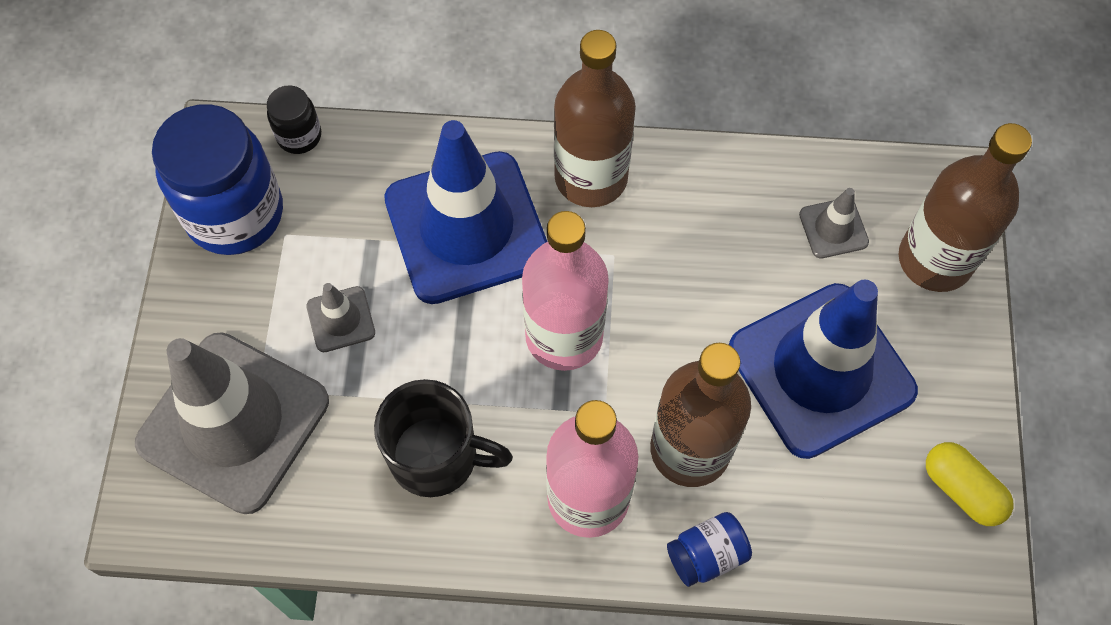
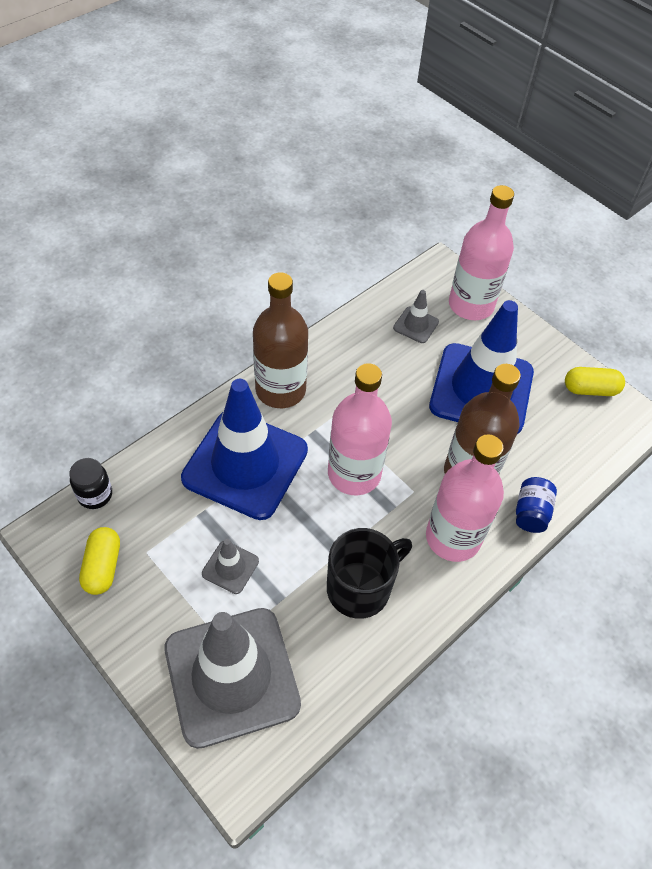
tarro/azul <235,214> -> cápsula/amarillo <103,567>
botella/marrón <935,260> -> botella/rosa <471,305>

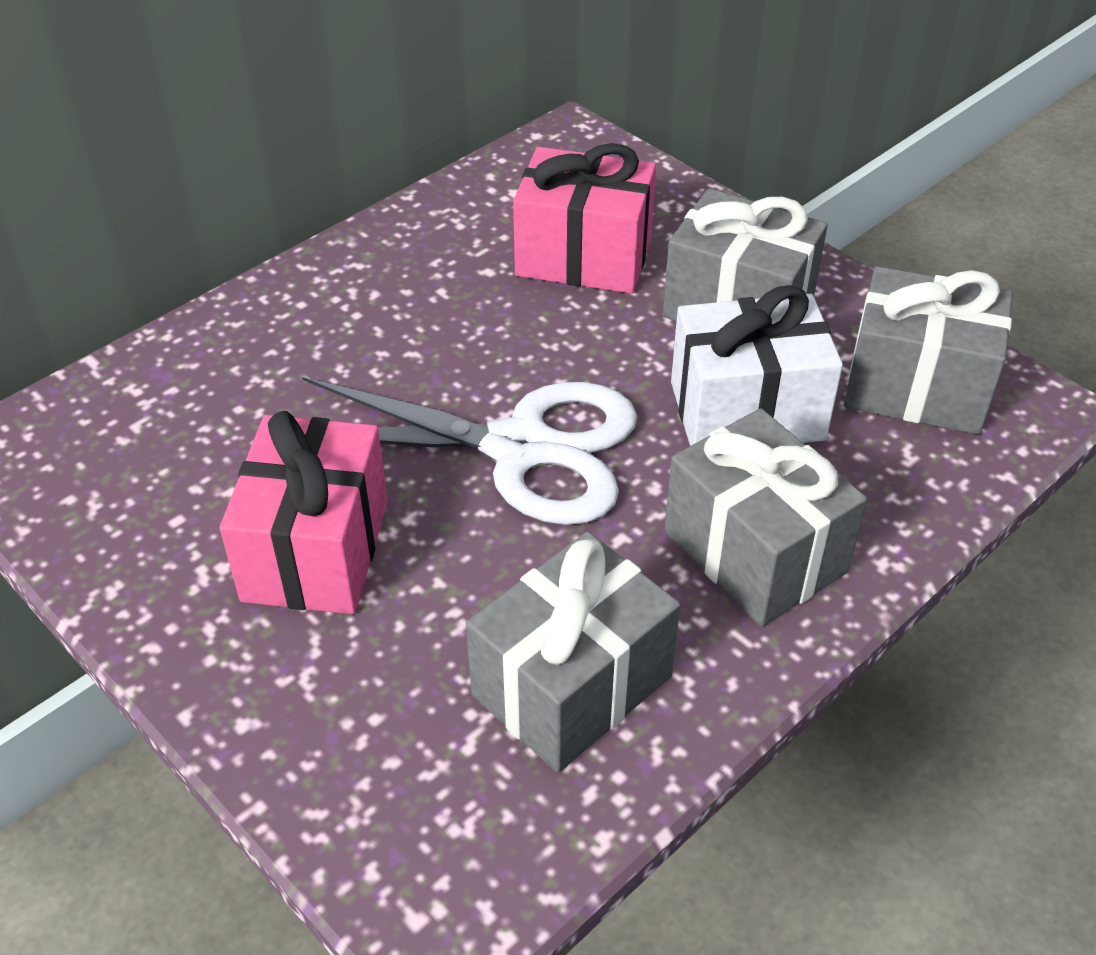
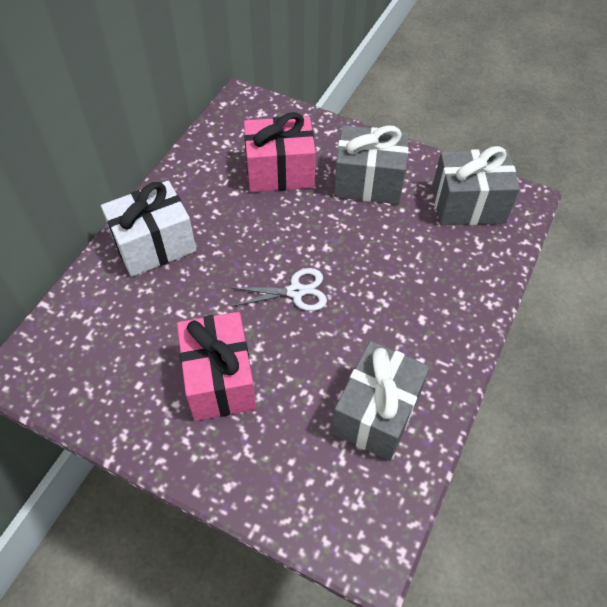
tijeras/blanco <519,448> -> tijeras/blanco <296,291>, x0.51
regalo/gris <754,552> -> none
regalo/blanco <746,411> -> regalo/blanco <154,245>, move

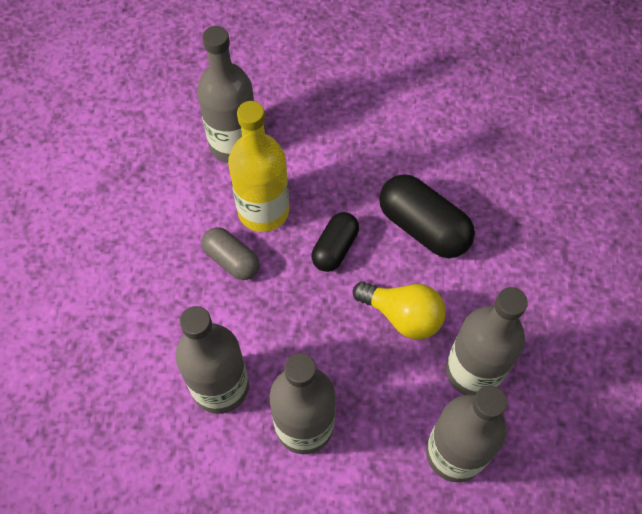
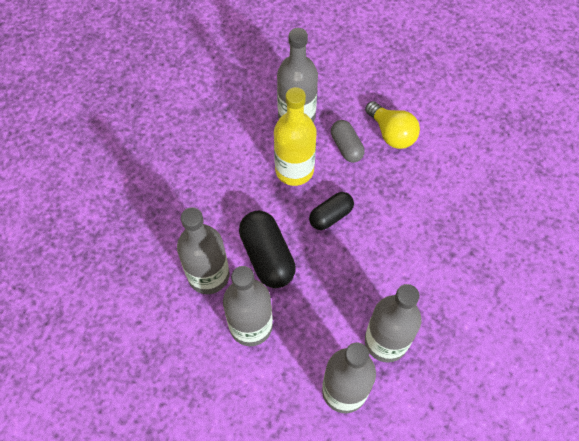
cápsula/gris <232,260> -> cápsula/gris <346,147>, move
bombilla/amarillo <402,316> -> bombilla/amarillo <391,133>, move
cápsula/negro <423,227> -> cápsula/negro <267,256>, move

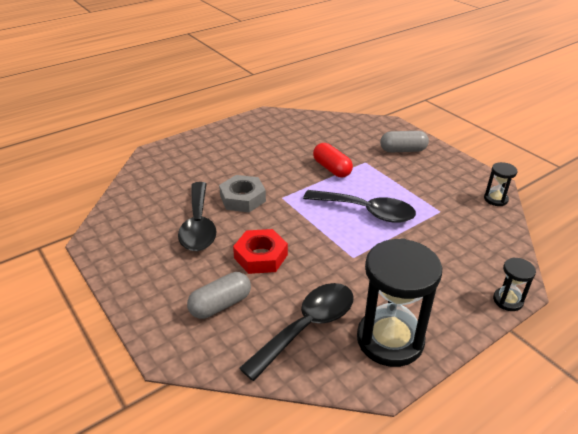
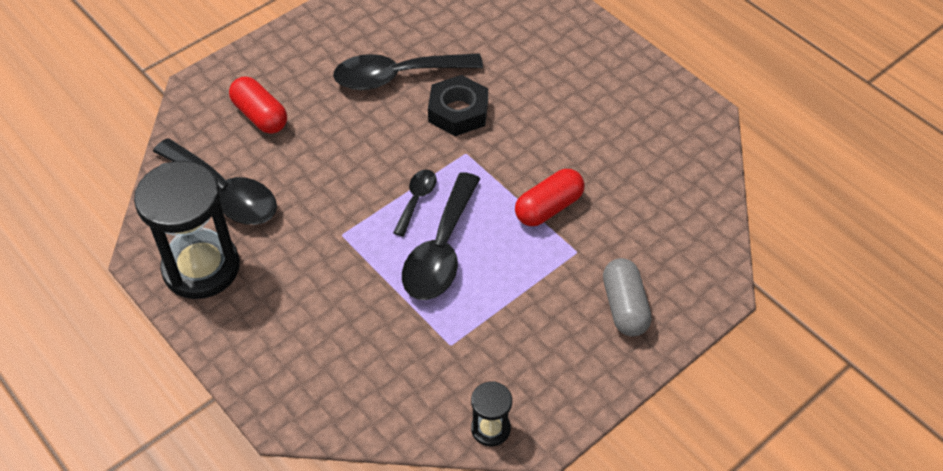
cápsula/gris <220,305> -> cápsula/rojo <260,116>
tuerca/gris <242,198> -> tuerca/negro <458,111>
tuerca/rojo <261,256> -> none
reloj de arena/negro <508,300> -> none
none -> cuchara/negro <416,200>

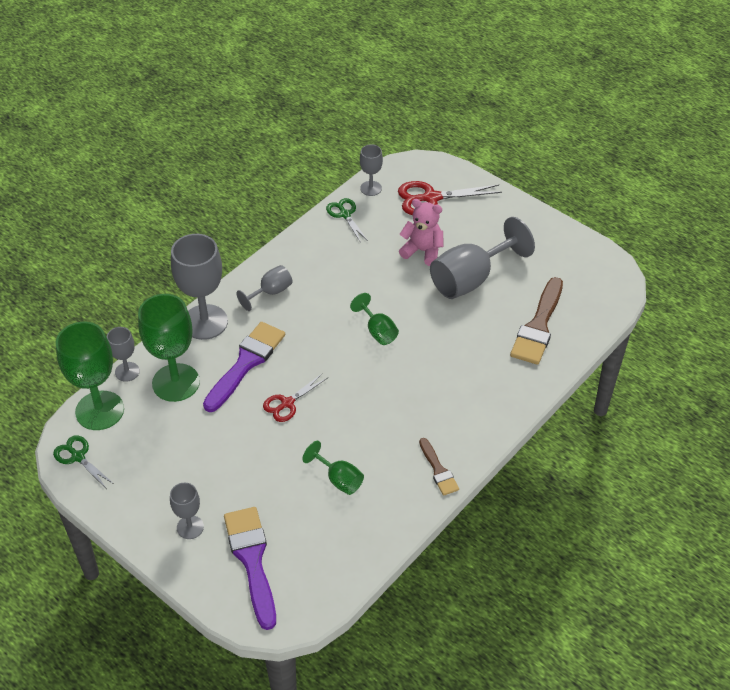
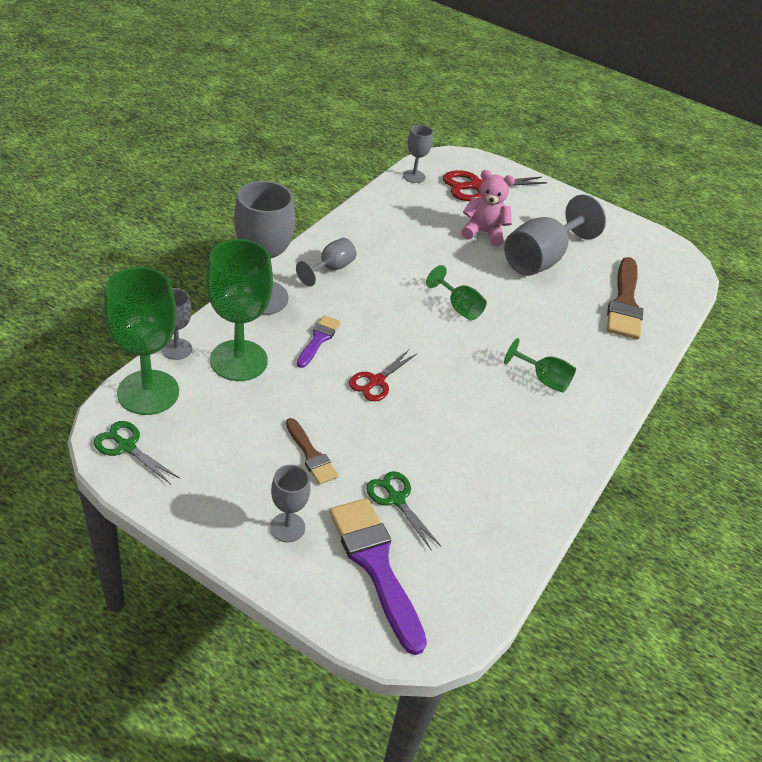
pincel/morado <246,363> -> pincel/morado <318,339>, x0.55
copa/verde <339,479> -> copa/verde <543,379>, move
tijeras/verde <345,214> -> tijeras/verde <396,499>, move
pincel/marrón <438,470> -> pincel/marrón <311,455>, move

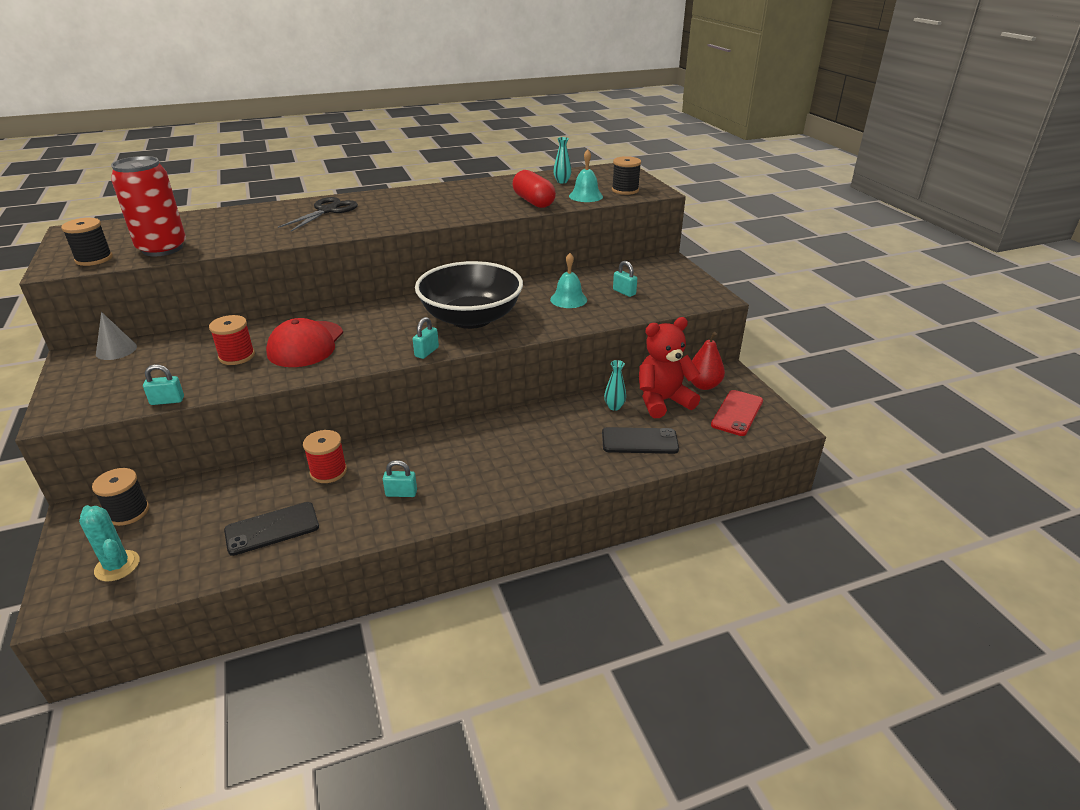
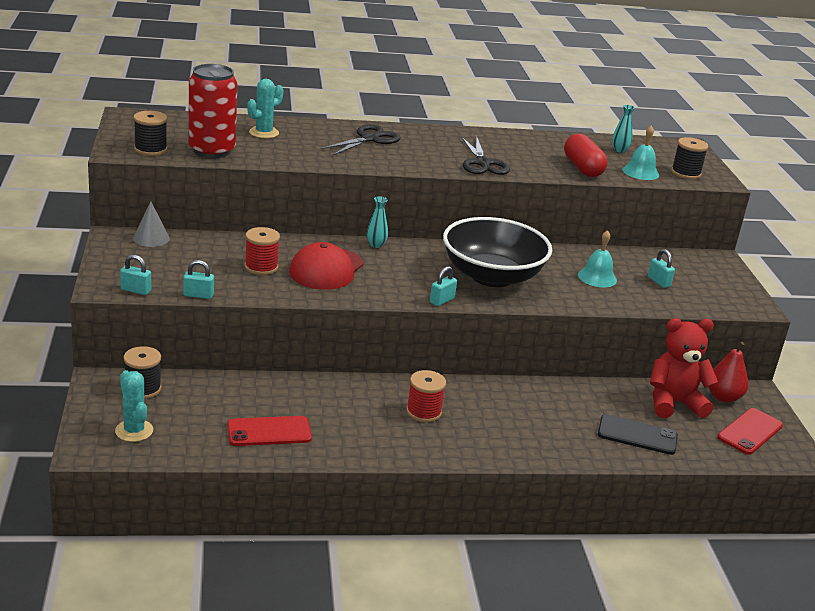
móvil/negro <272,529> -> móvil/rojo <269,432>
carrete/rojo <328,471> -> carrete/rojo <424,412>, move
candado/turquesa <401,493> -> candado/turquesa <136,290>, move
florero/turquesa <614,407> -> florero/turquesa <376,245>, move
none -> cactus/turquesa <264,133>
none -> tijeras/negro <482,163>

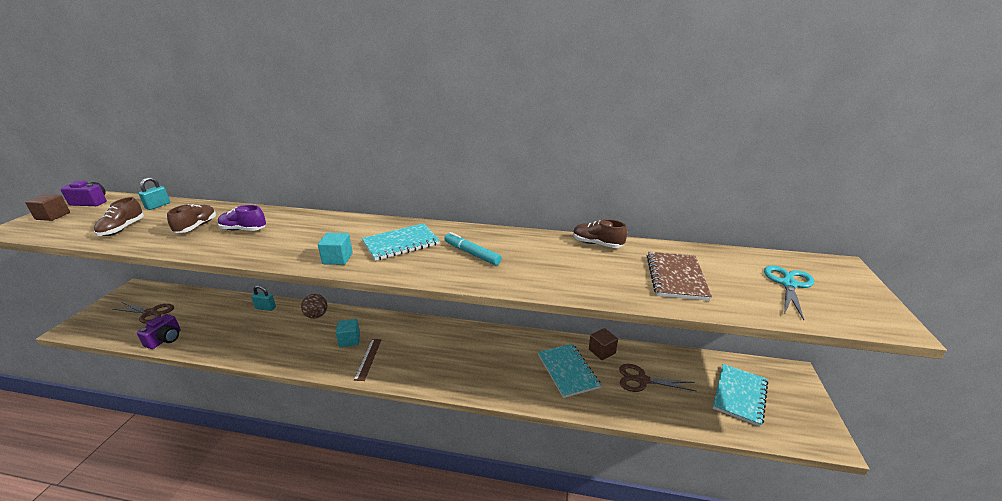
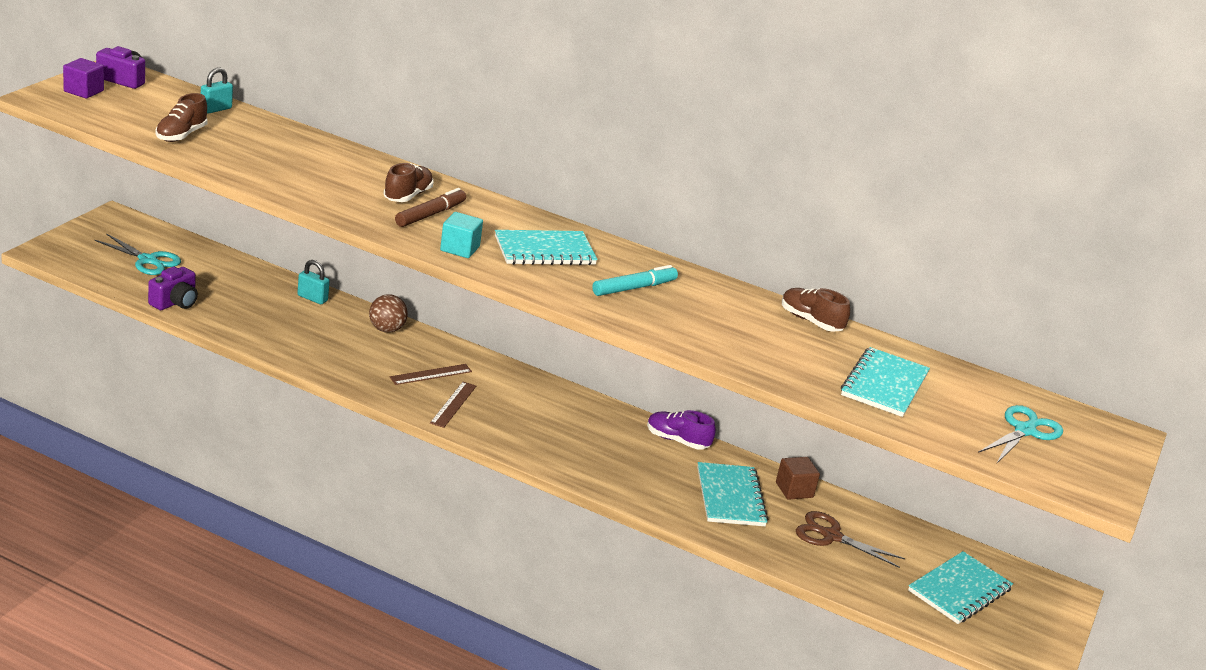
cubo/marrón <53,216> -> cubo/morado <83,91>
tijeras/marrón <150,313> -> tijeras/turquesa <148,260>
zapato/marrón <196,227> -> zapato/marrón <407,196>, move
zapato/morado <243,230> -> zapato/morado <677,440>, move
cubo/turquesa <349,340> -> regla/marrón <431,374>
rotulador/turquesa <471,253> -> rotulador/turquesa <634,288>, 90 degrees clockwise
cuaderno/marrón <676,277> -> cuaderno/turquesa <884,385>
none -> rotulador/marrón <430,214>

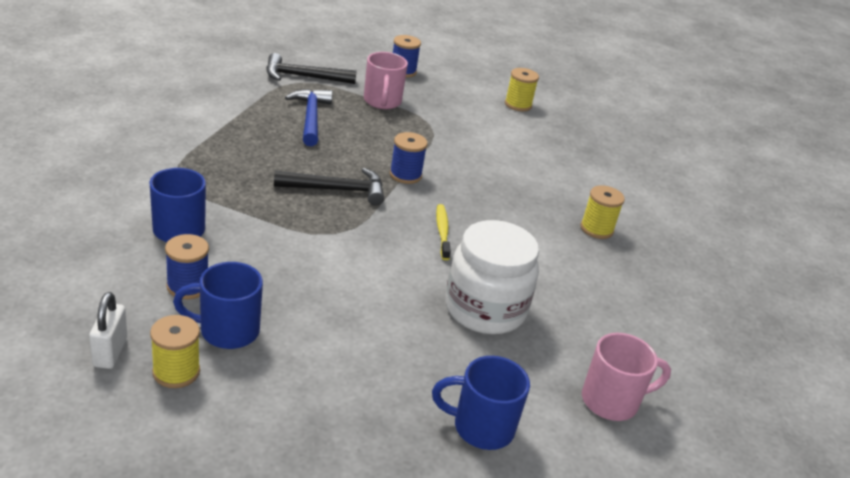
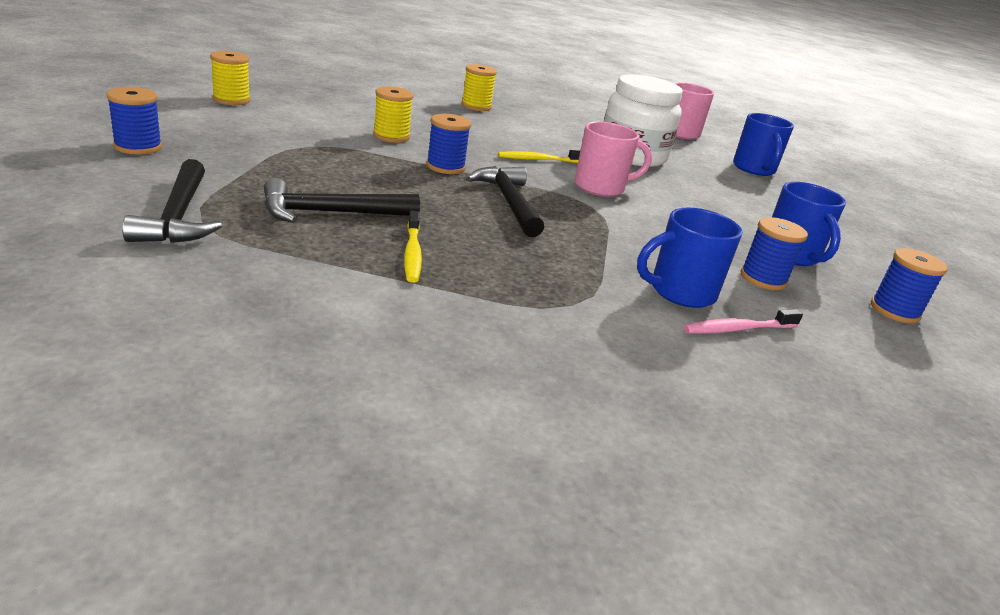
candado/blanco <110,352> -> carrete/azul <894,311>
carrete/amarillo <176,372> -> carrete/amarillo <391,136>, move
martillo/azul <310,118> -> martillo/negro <331,213>
taza/rosa <382,102> -> taza/rosa <601,187>, move
none -> cepillo de dientes/amarillo <412,253>
none -> cepillo de dientes/rosa <738,329>

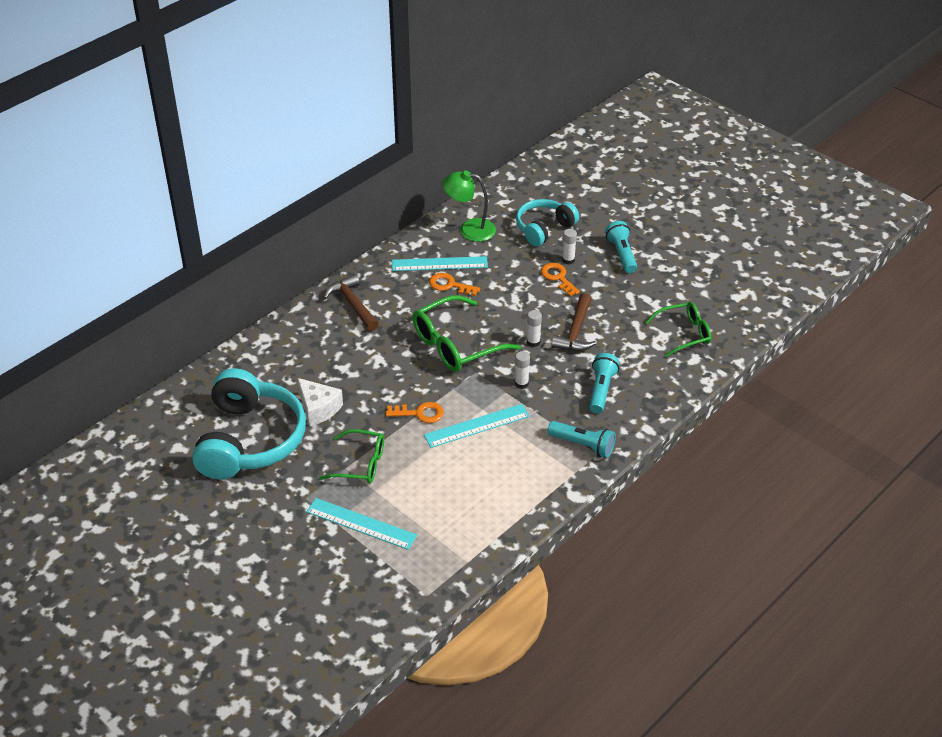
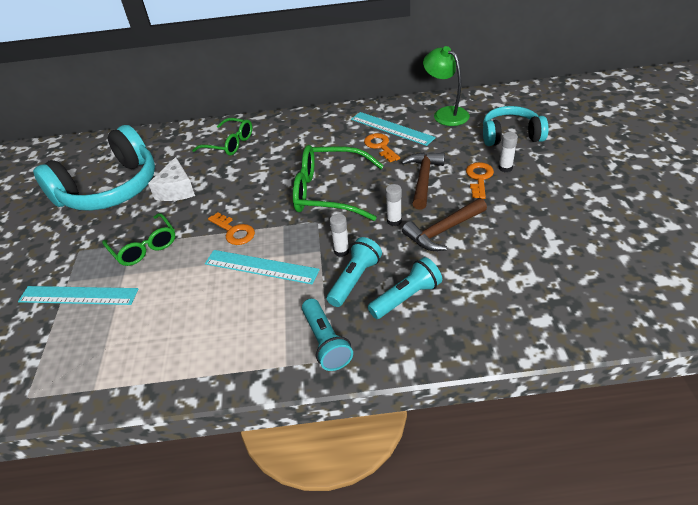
regla/turquesa <361,524> -> regla/turquesa <78,295>, 60 degrees counterclockwise
martillo/marrón <352,304> -> martillo/marrón <423,179>, move
lámpara de mano/turquesa <621,254> -> lámpara de mano/turquesa <355,279>, move
gafas/verde <684,334> -> gafas/verde <229,143>, move

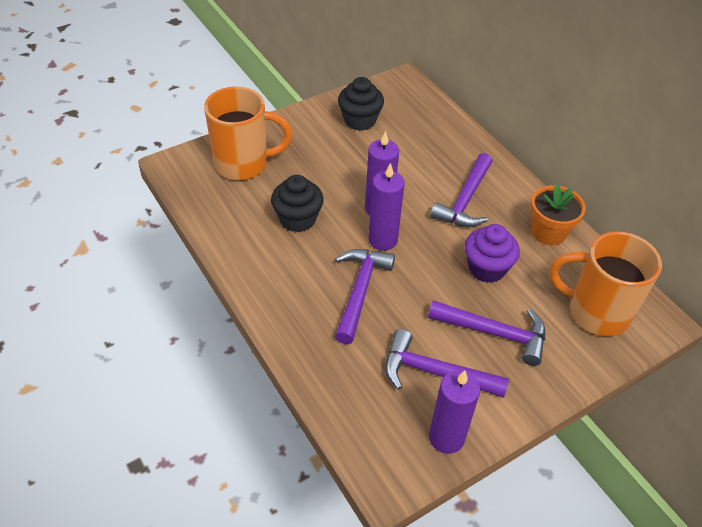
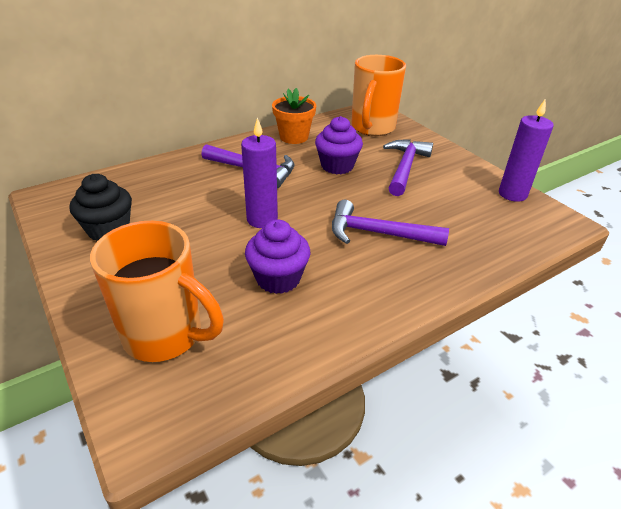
taza/naranja <244,164> -> taza/naranja <166,335>, 120 degrees clockwise
magdalena/negro <297,219> -> magdalena/morado <278,278>
vela/morado <383,240> -> none
martillo/morado <434,372> -> none

